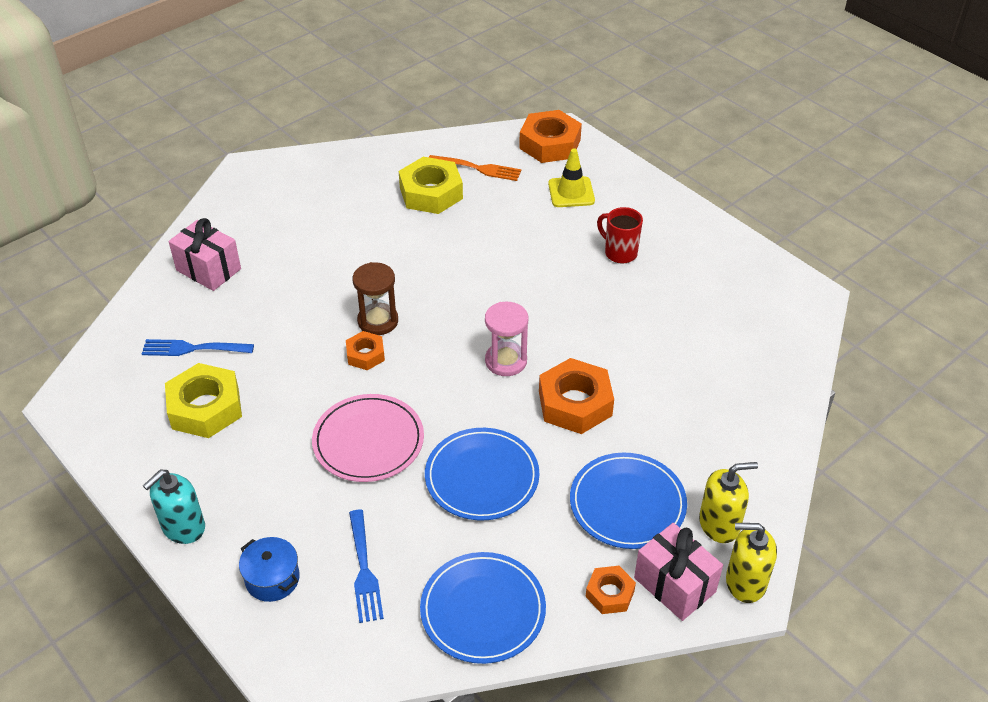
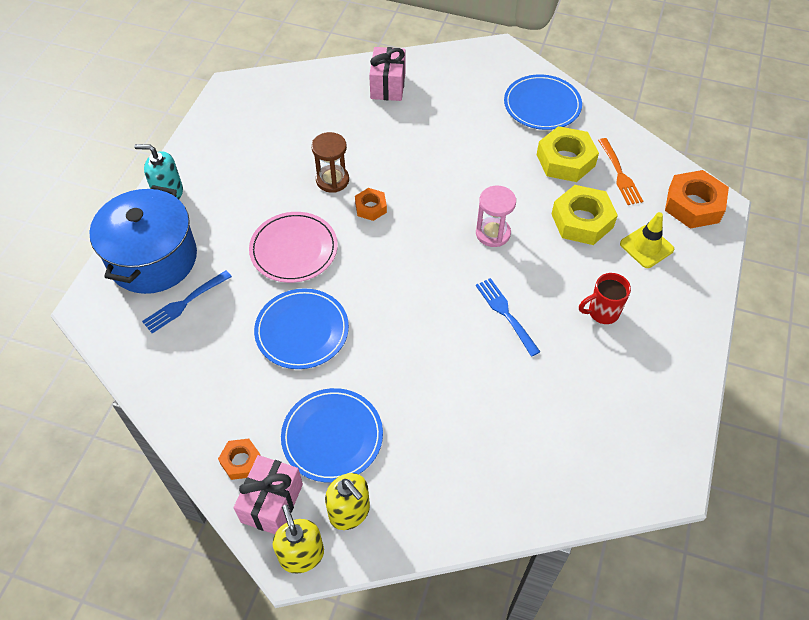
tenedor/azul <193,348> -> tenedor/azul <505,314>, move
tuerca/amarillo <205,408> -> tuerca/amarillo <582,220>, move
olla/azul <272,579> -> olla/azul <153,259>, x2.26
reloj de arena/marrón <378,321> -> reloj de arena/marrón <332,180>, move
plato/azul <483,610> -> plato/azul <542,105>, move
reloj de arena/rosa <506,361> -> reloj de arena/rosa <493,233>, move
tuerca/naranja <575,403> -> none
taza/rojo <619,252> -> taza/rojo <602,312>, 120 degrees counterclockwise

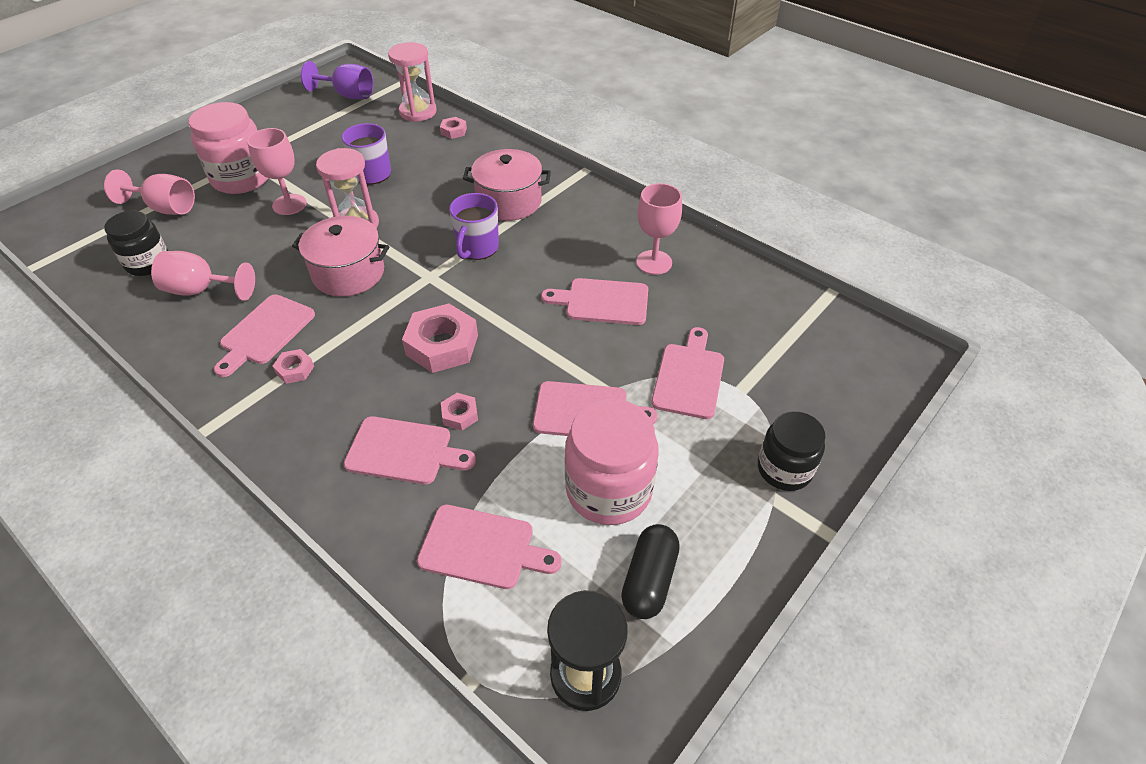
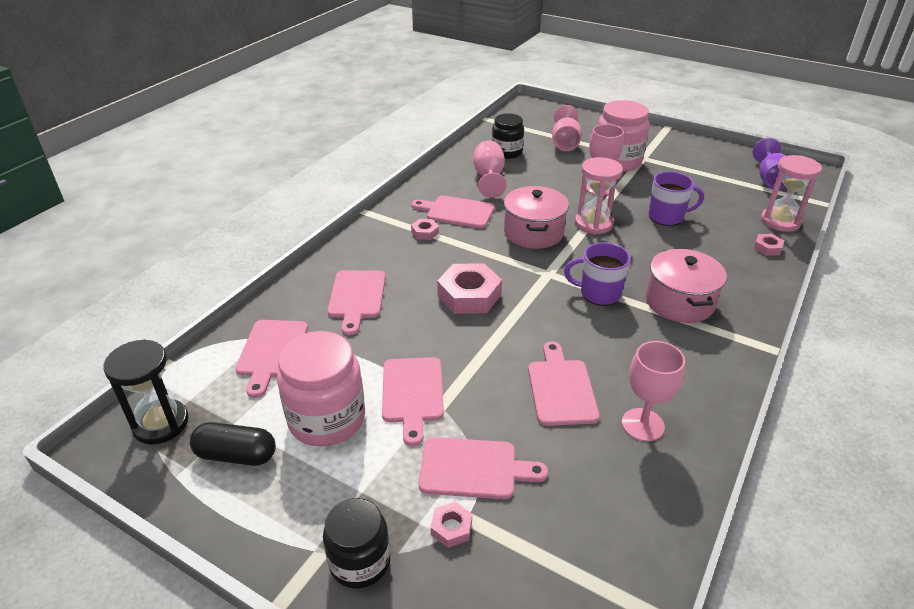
tuerca/rosa <460,415> -> tuerca/rosa <451,528>, move

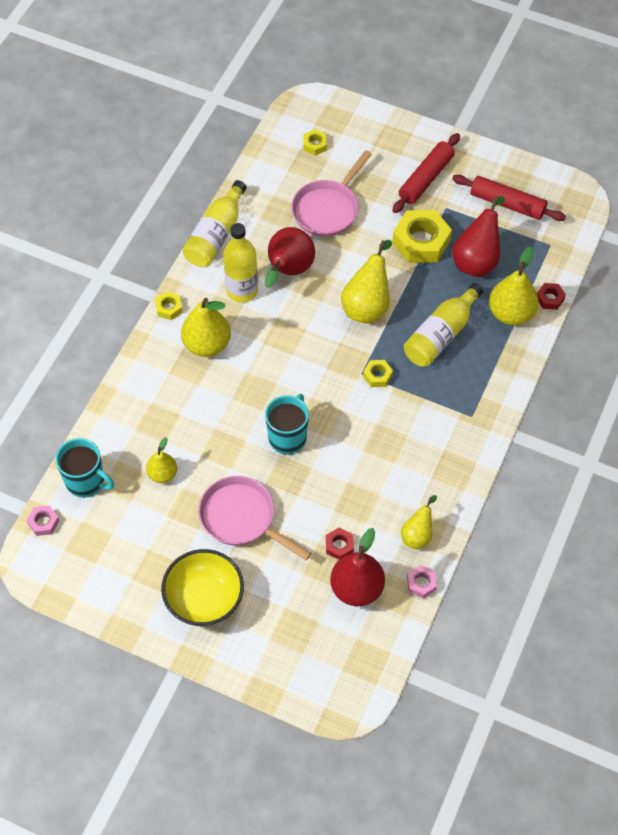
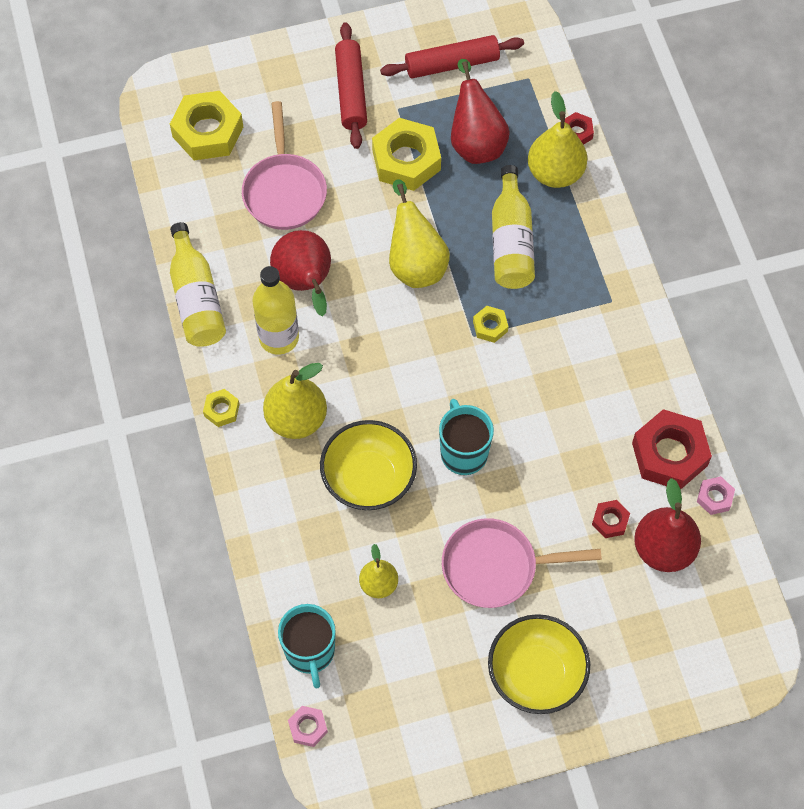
taza/turquesa <86,481> -> taza/turquesa <310,652>, 90 degrees clockwise
tuerca/amarillo <315,145> -> tuerca/amarillo <208,132>, x2.08
pera/amarillo <418,535> -> tuerca/rojo <669,454>
none -> cuenco/amarillo <369,478>

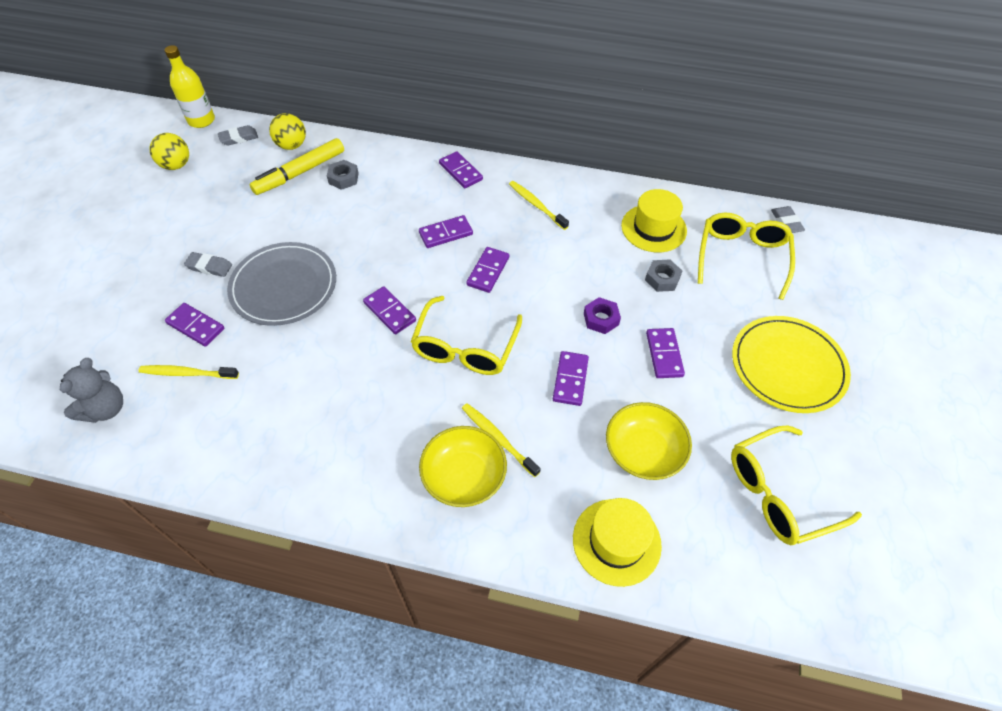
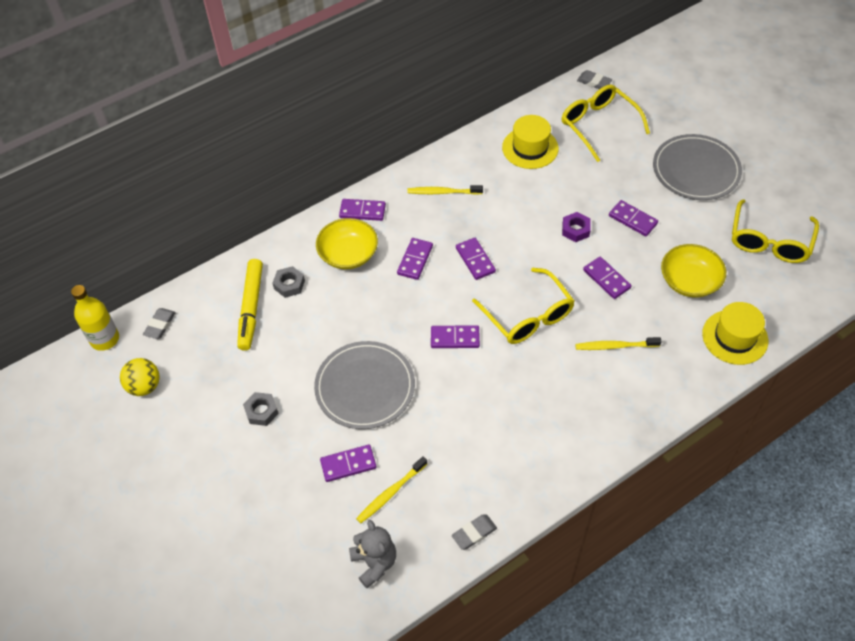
goma de borrar/gris <209,267> -> goma de borrar/gris <474,533>, move
pelota/amarillo <292,145> -> none
cuenco/amarillo <464,476> -> cuenco/amarillo <348,254>, move
tuerca/gris <662,279> -> tuerca/gris <261,411>, move
plato/amarillo <787,366> -> plato/gris <696,170>

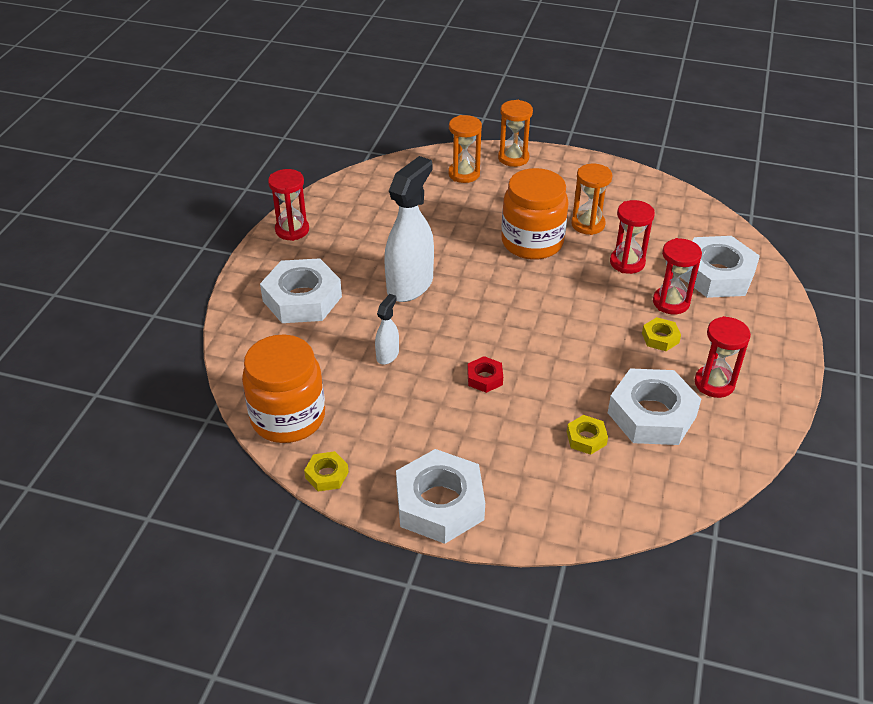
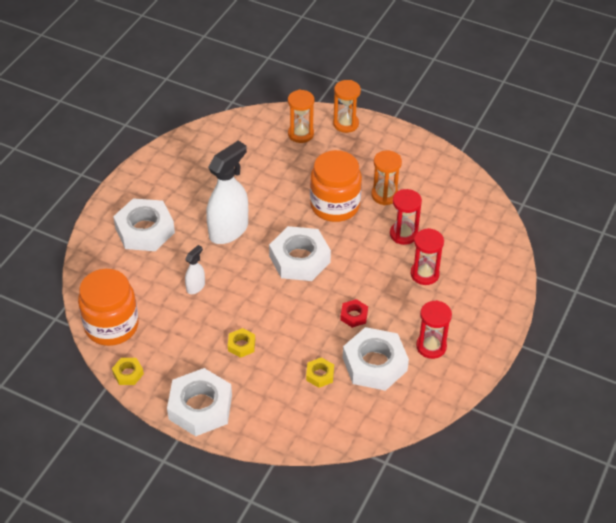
reloj de arena/rojo <292,230> -> none
tuerca/rojo <485,378> -> tuerca/rojo <354,315>, move
tuerca/amarillo <660,338> -> tuerca/amarillo <241,345>, move
tuerca/blanco <717,274> -> tuerca/blanco <299,259>, move

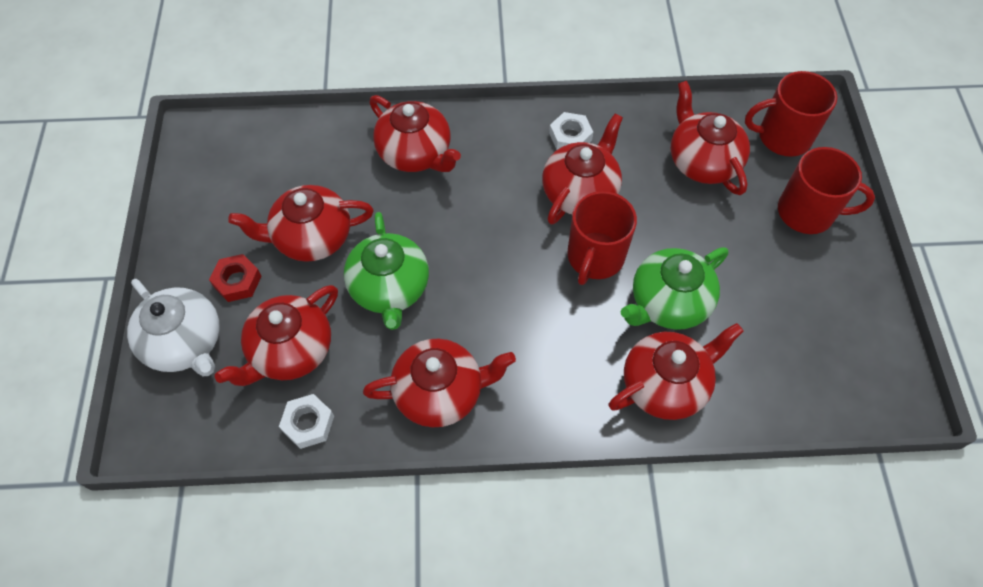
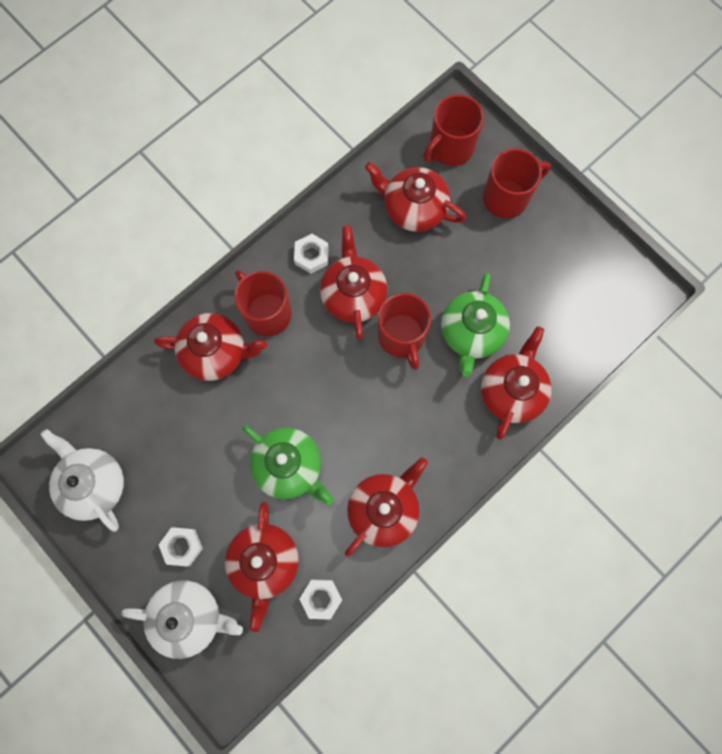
tuerca/rojo <237,281> -> tuerca/blanco <182,546>
tetera/rojo <311,237> -> none
none -> tetera/blanco <94,484>
none -> taza/rojo <267,312>

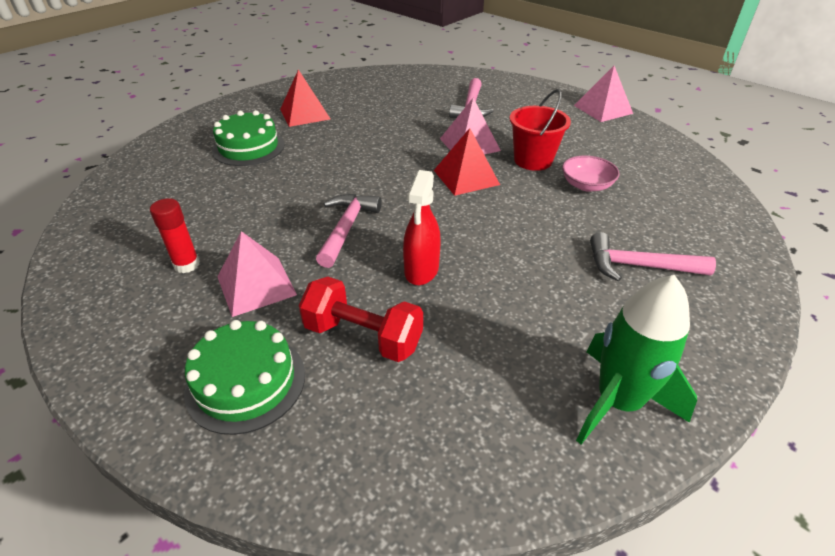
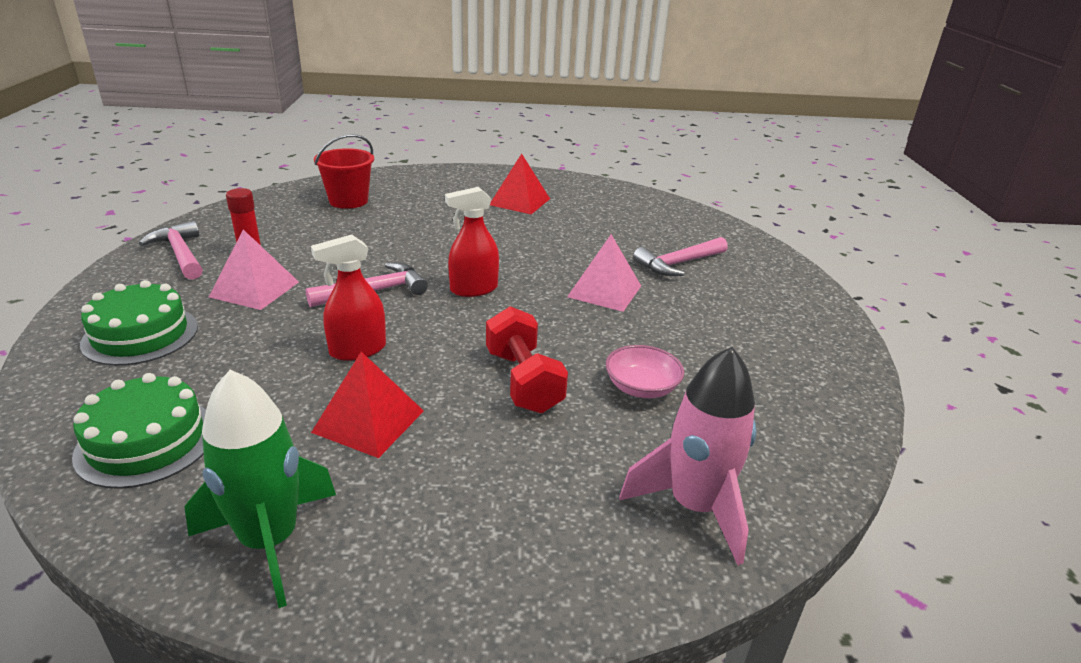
tarta/verde <248,147> -> tarta/verde <147,441>, move
mancuerna/rojo <363,336> -> mancuerna/rojo <523,381>, move
pirámide/rojo <466,177> -> pirámide/rojo <368,421>, move
balde/rojo <533,160> -> balde/rojo <348,201>, move
pirámide/rosa <603,109> -> none
martillo/rosa <638,266> -> martillo/rosa <180,254>, move
none -> pulverizador/rojo <473,289>
none -> cohete/rosa <694,507>

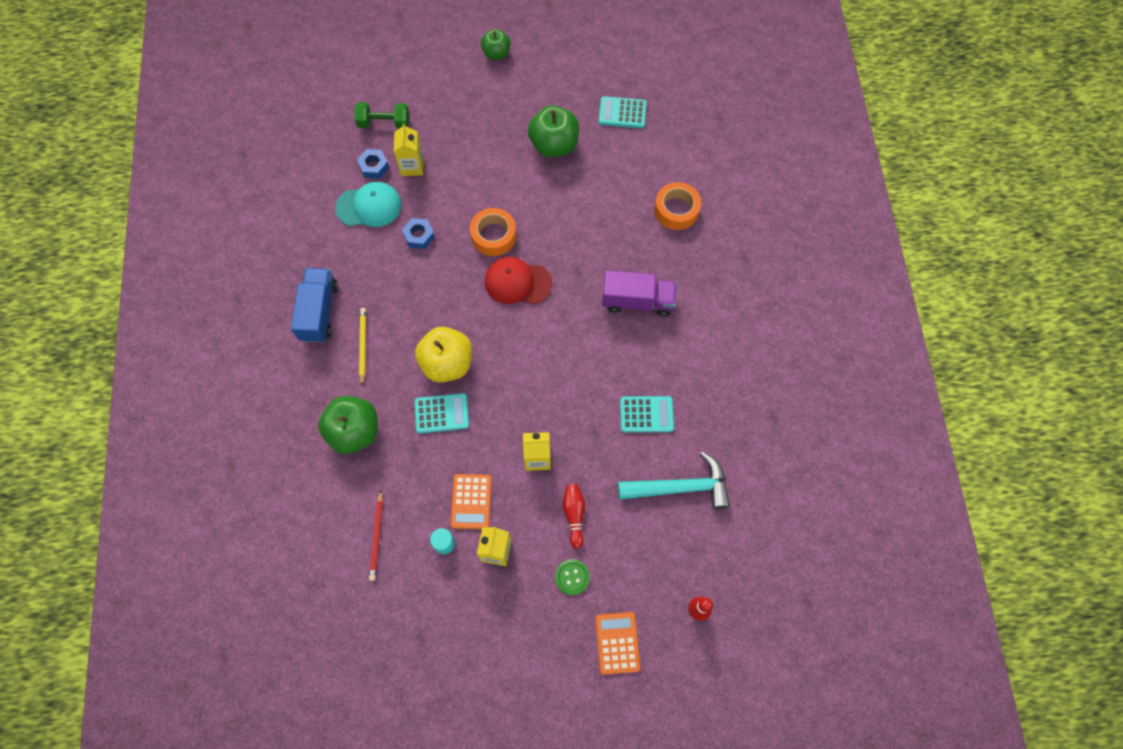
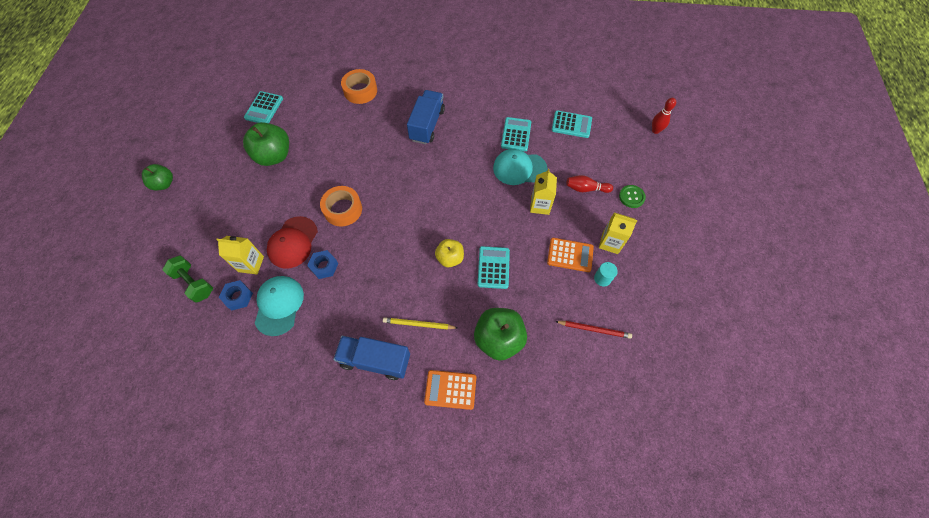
mancuerna/verde <384,123> -> mancuerna/verde <194,283>, 60 degrees counterclockwise
manzana/amarillo <447,363> -> manzana/amarillo <450,258>, x0.61
gorra/rojo <517,282> -> gorra/rojo <293,242>, move
calculadora/naranja <617,643> -> calculadora/naranja <450,389>, move
camión/morado <637,301> -> camión/azul <427,125>
martillo/turquesa <680,487> -> calculadora/turquesa <571,124>
none -> gorra/turquesa <519,168>

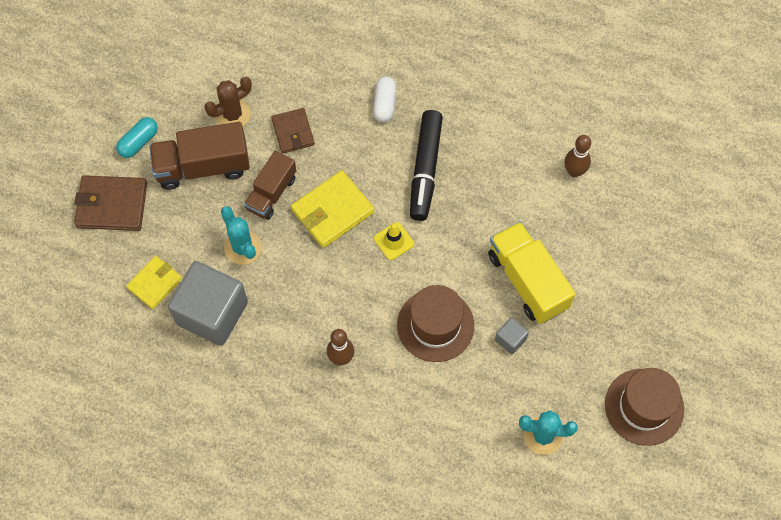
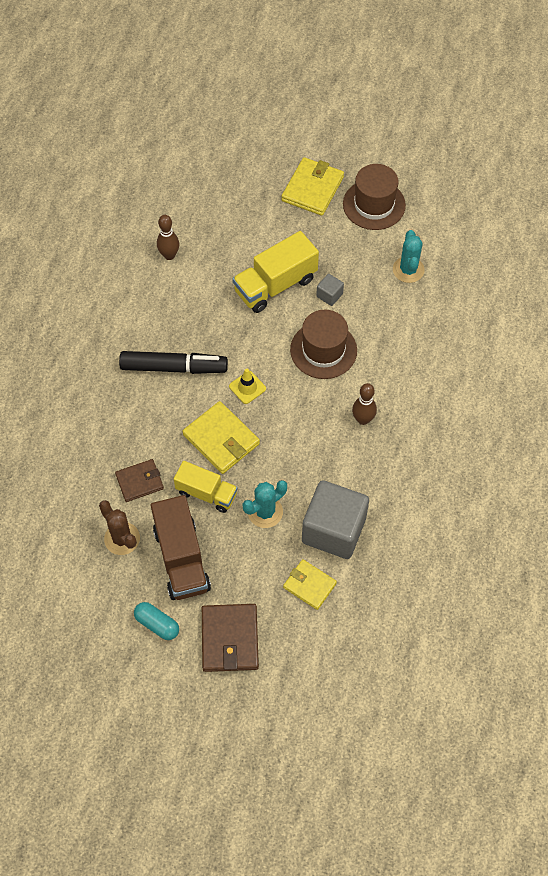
camión/marrón <271,193> -> camión/amarillo <206,493>
cápsula/blanco <384,104> -> none
none -> cartera/amarillo <312,189>

